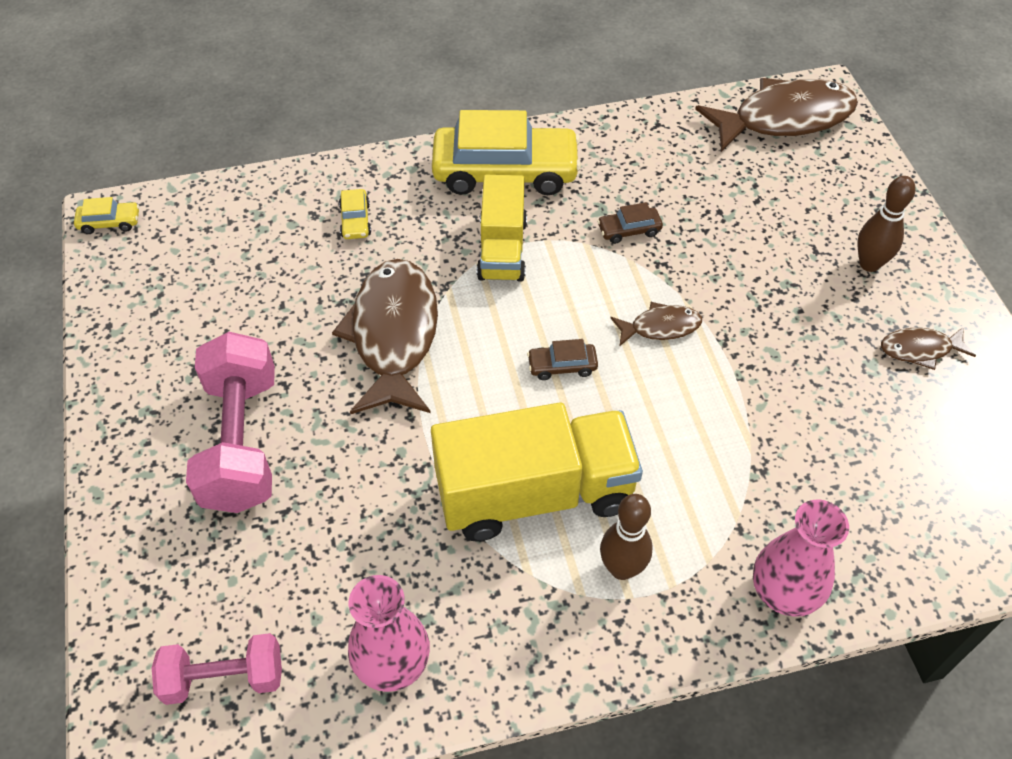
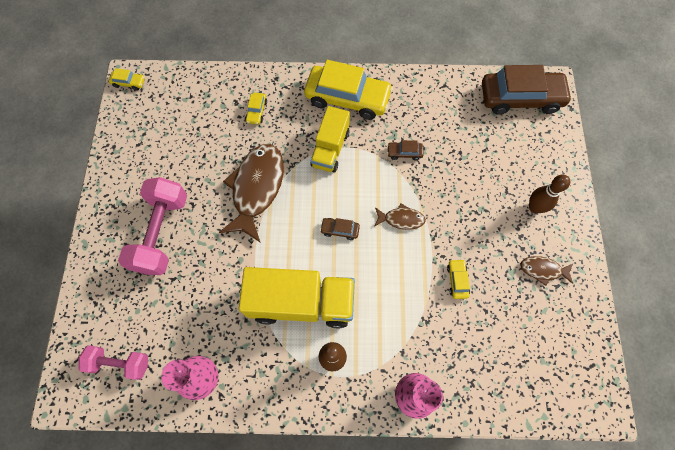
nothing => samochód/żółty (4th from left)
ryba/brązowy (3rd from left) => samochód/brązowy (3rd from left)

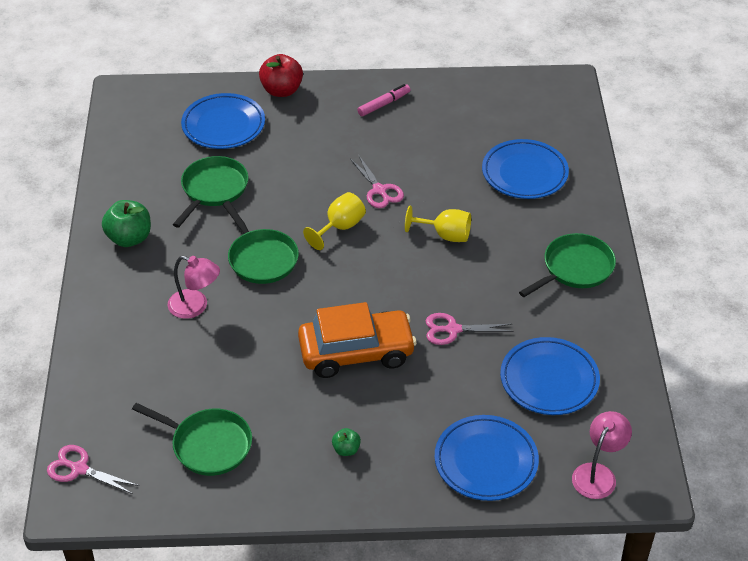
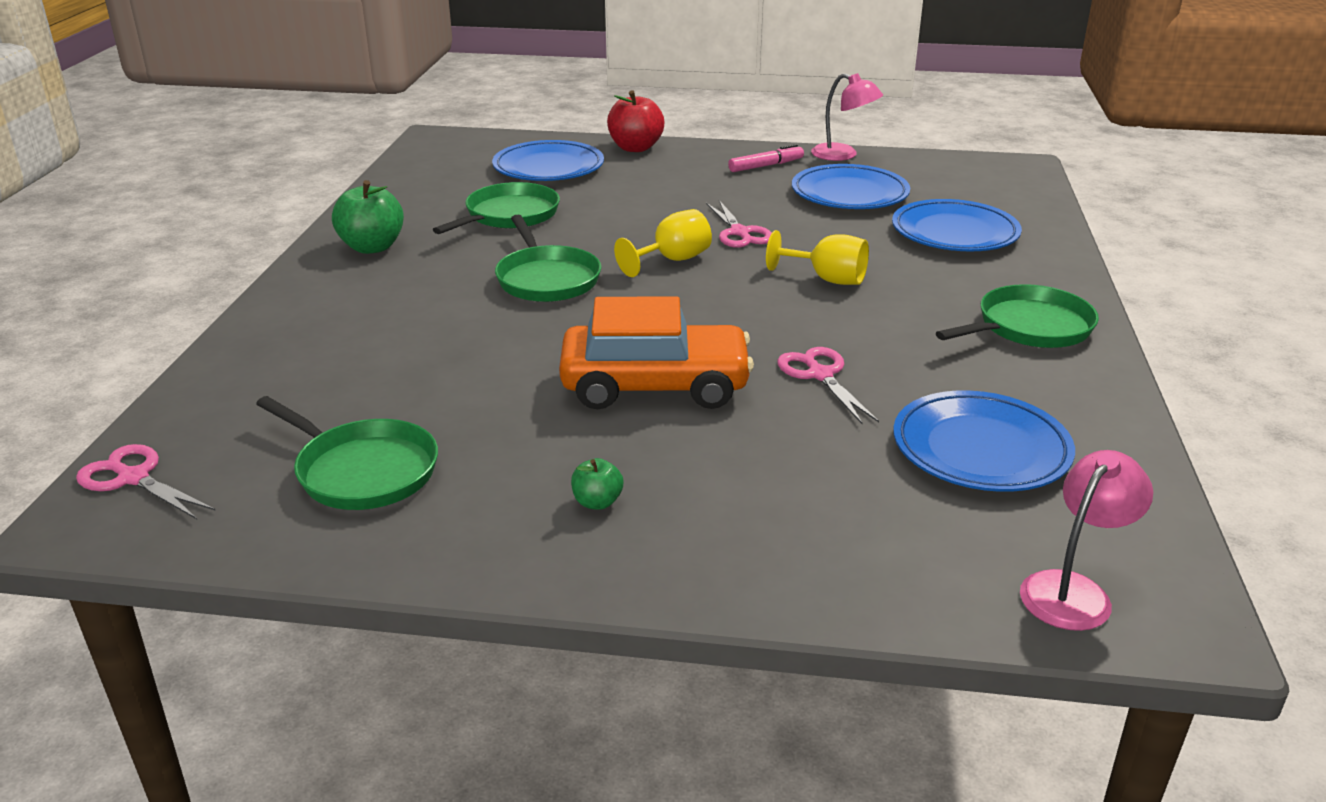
lampka/różowy (1st from left), moved
talerz/niebieski (2nd from left), moved
nożyczki/różowy (3rd from left), 60 degrees clockwise

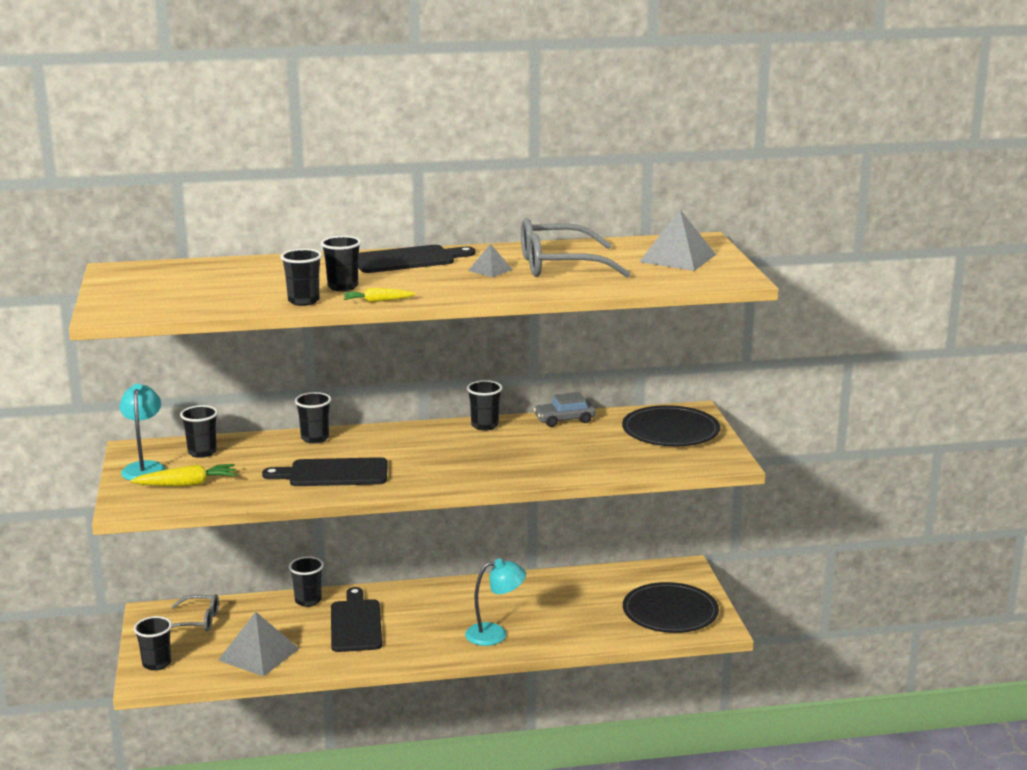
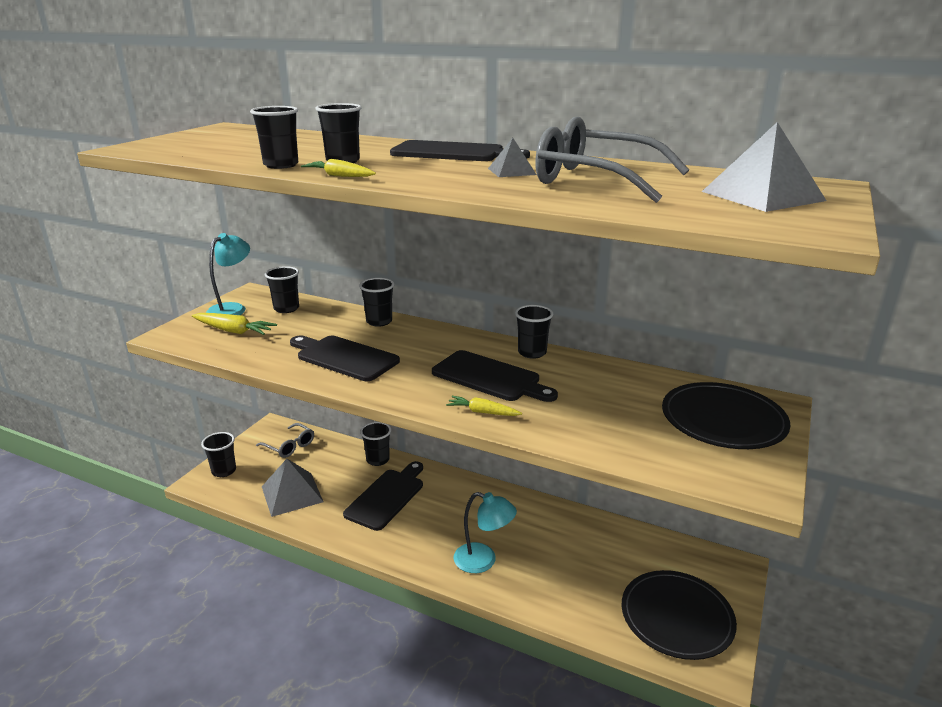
samochód/szary => nothing
nothing => deska do krojenia/czarny (4th from left)
nothing => marchewka/żółty (3rd from left)

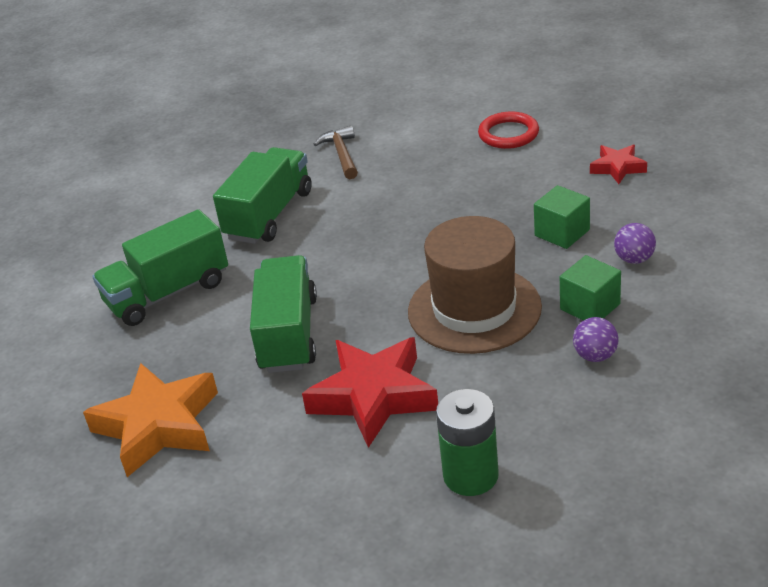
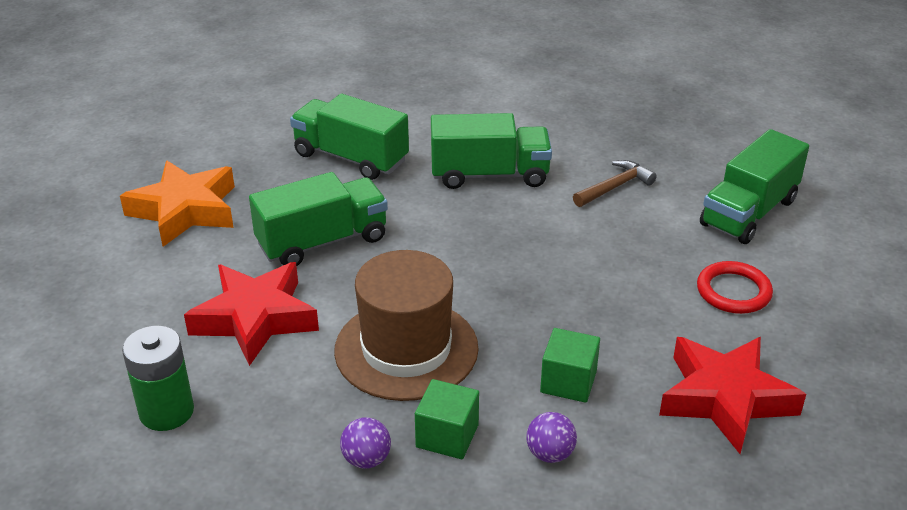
nothing => ciężarówka/zielony (4th from left)
gwiazda/czerwony (2nd from left), x1.93

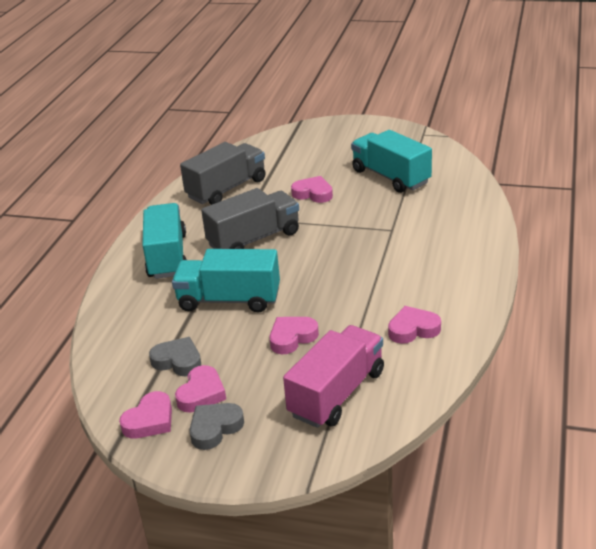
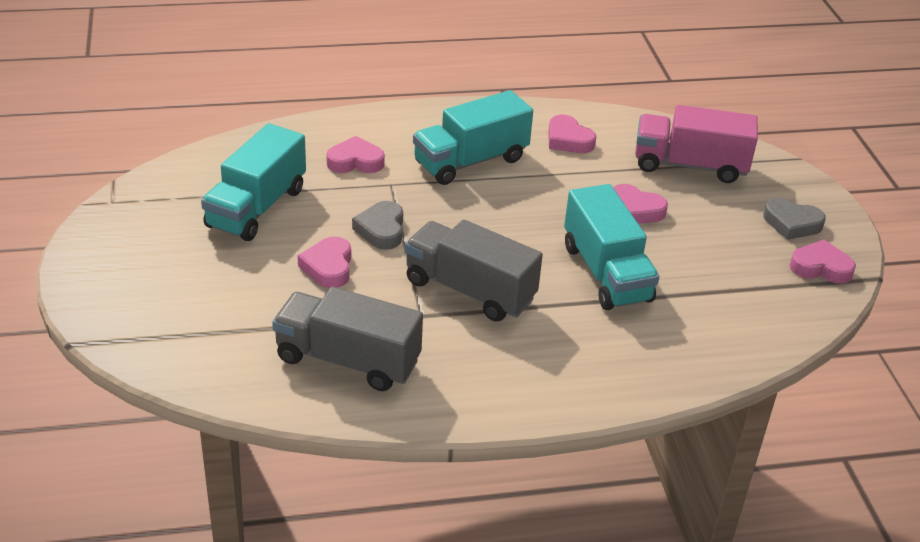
ciężarówka/turkusowy (1st from left in the first image) => ciężarówka/turkusowy (2nd from left), moved
serce/szary (1st from left), moved
serce/różowy (2nd from left), moved

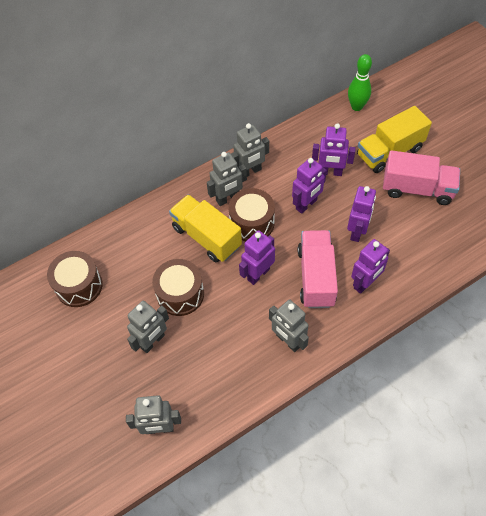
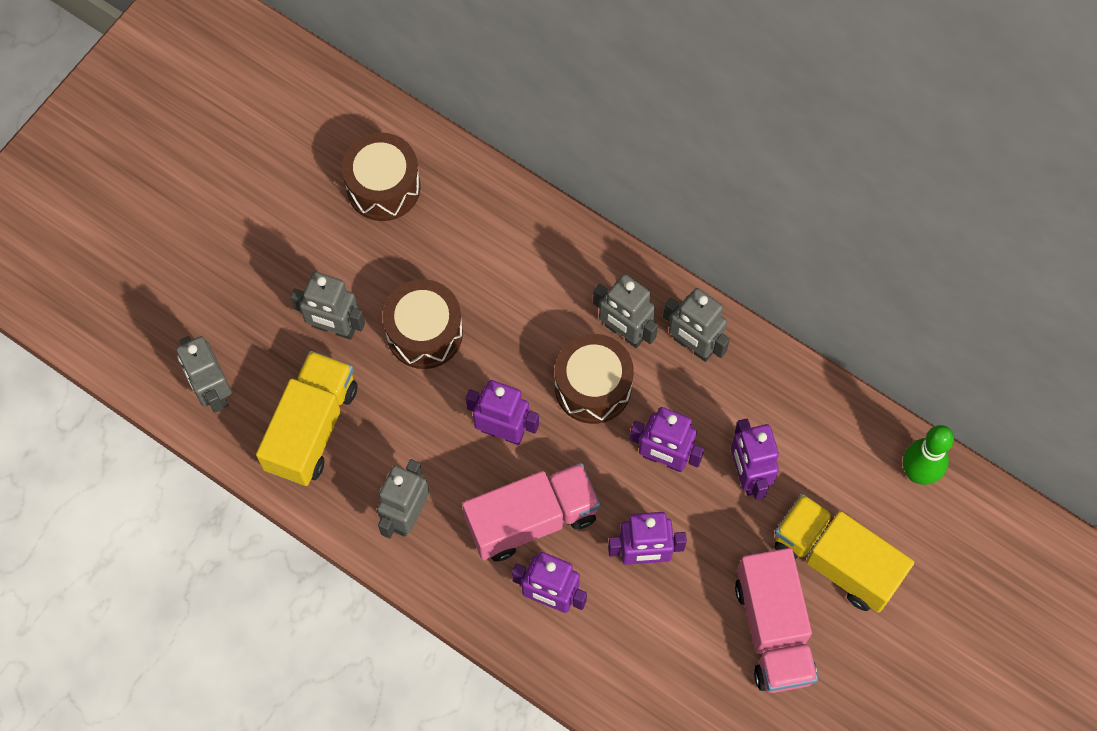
ciężarówka/żółty (1st from left), moved

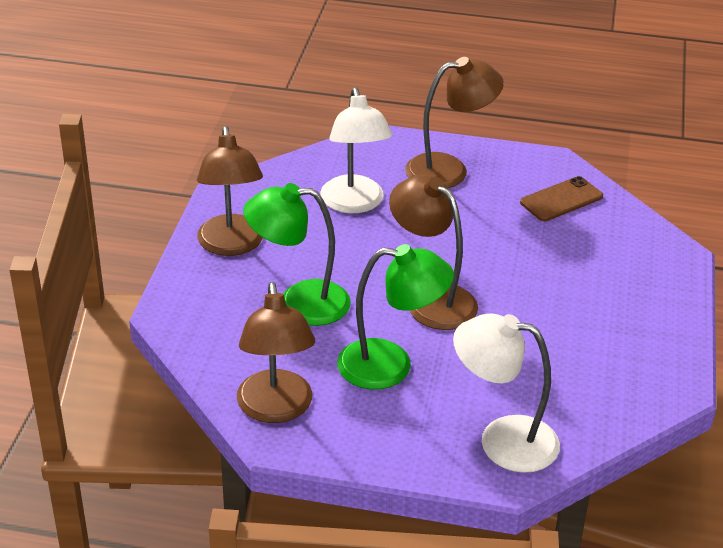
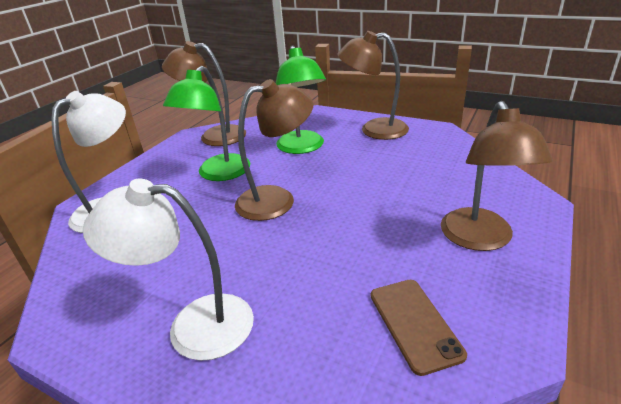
lampka/biały (1st from left in the first image) => lampka/biały (2nd from left), moved
lampka/zielony (1st from left in the first image) => lampka/zielony (2nd from left), 150 degrees clockwise

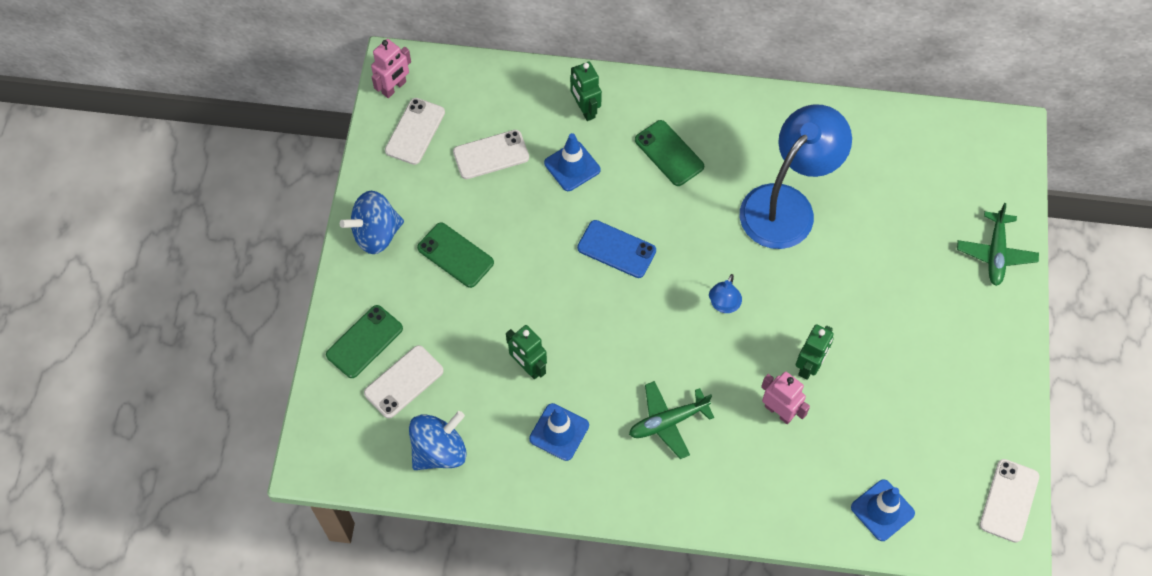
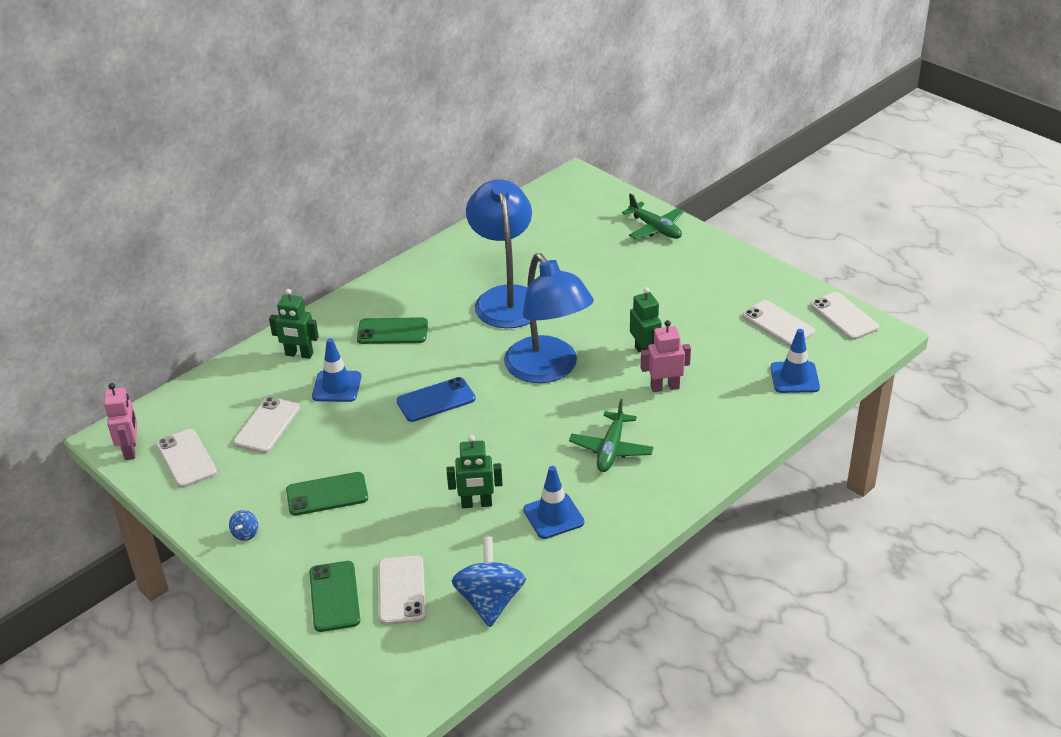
nothing => telefon/biały (4th from left)
bączek/niebieski (1st from left), x0.44
lampka/niebieski (1st from left in the first image) => lampka/niebieski (2nd from left), x2.42

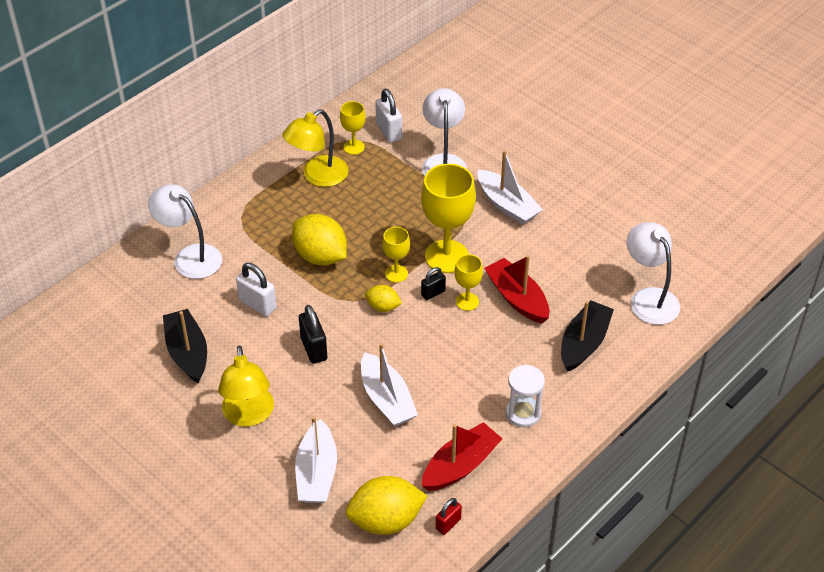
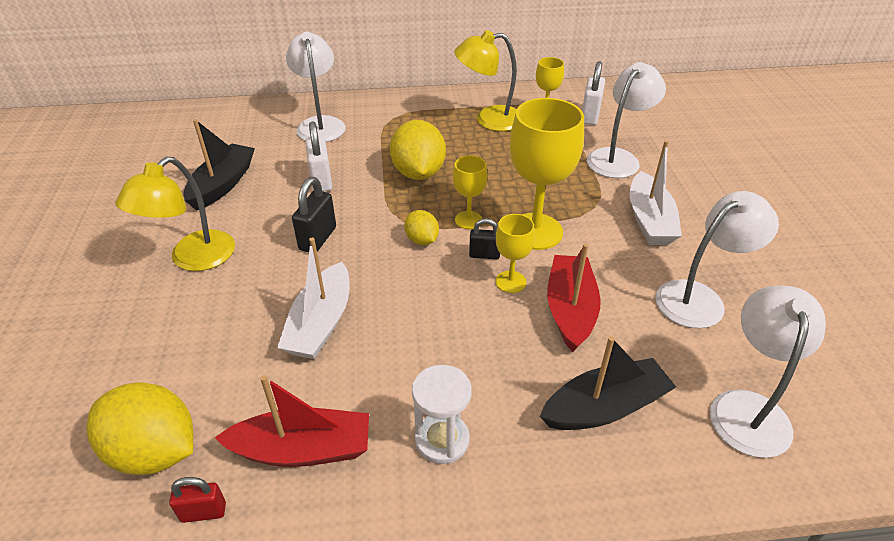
łódka/biały (1st from left) => nothing
nothing => lampka/biały (3rd from left)

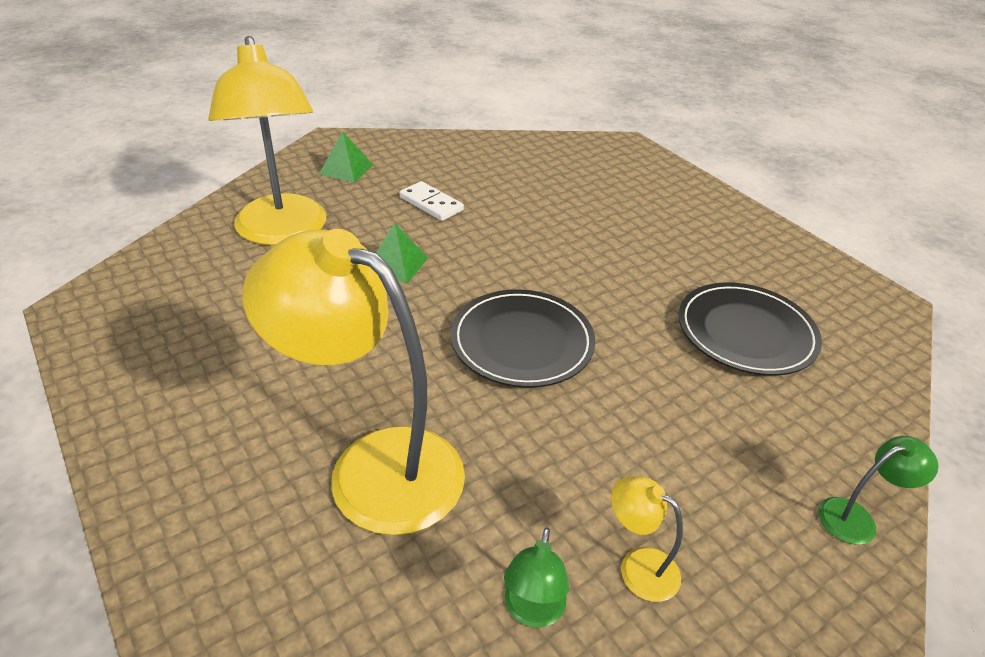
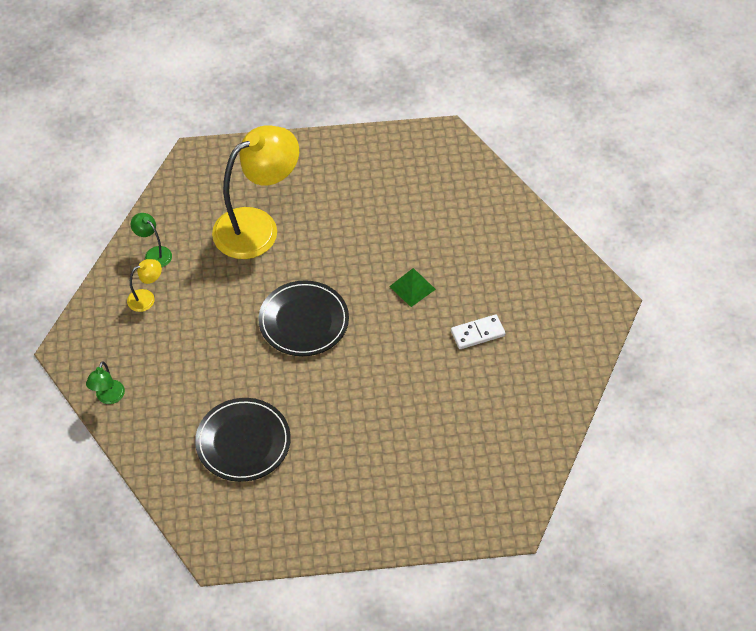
lampka/żółty (1st from left) => nothing
piramida/zielony (1st from left) => nothing

